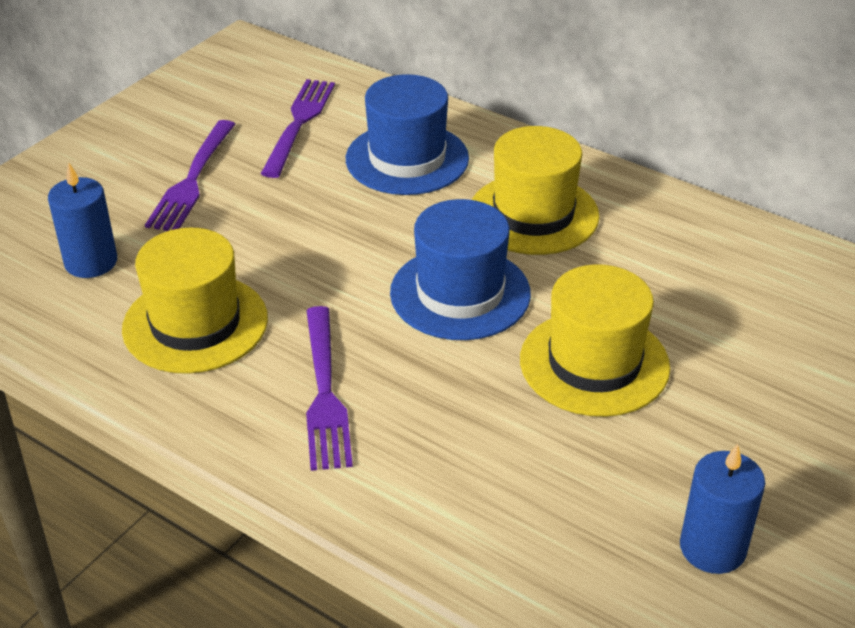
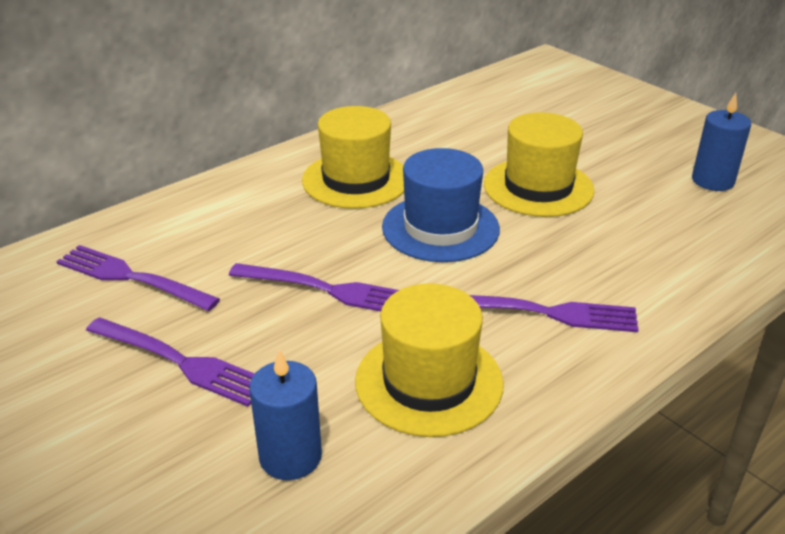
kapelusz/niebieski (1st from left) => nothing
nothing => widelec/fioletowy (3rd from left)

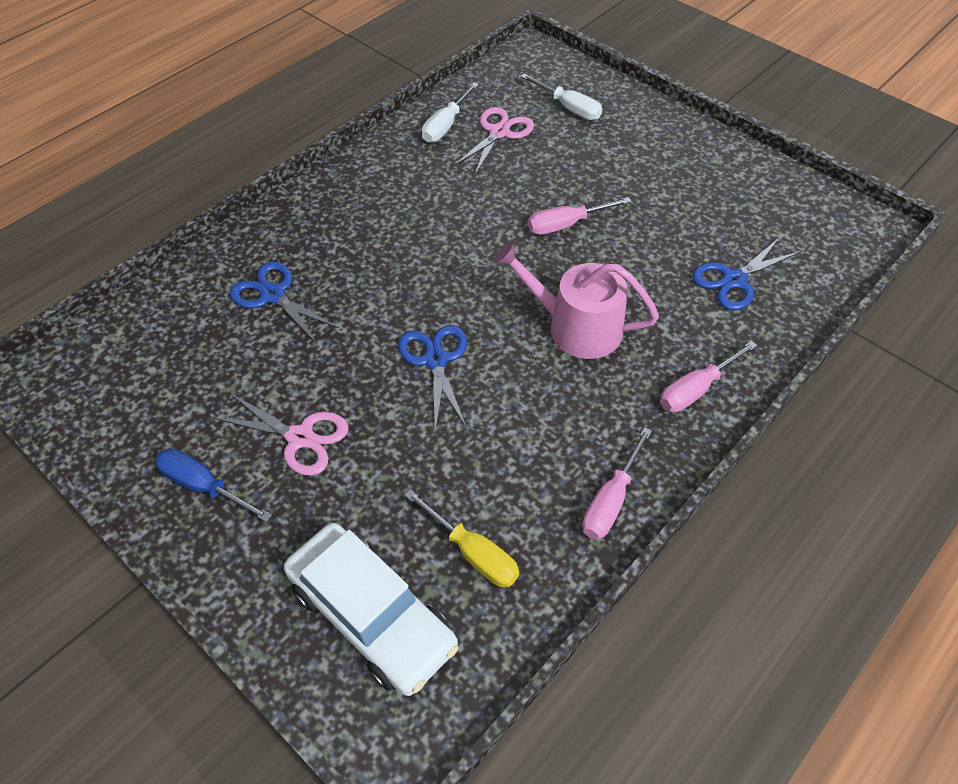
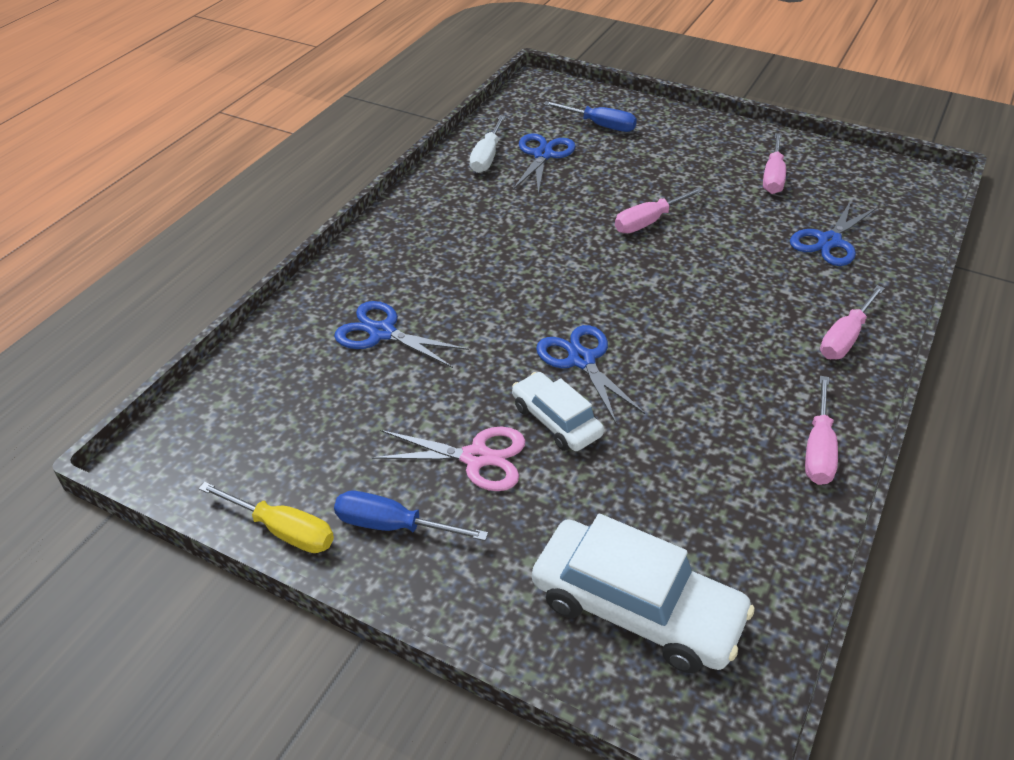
konewka/różowy => nothing
nothing => samochód/biały (1st from left)
nothing => śrubokręt/różowy (2nd from left)
śrubokręt/żółty, moved
nożyczki/różowy (2nd from left) => nożyczki/niebieski (2nd from left)
śrubokręt/biały (2nd from left) => śrubokręt/niebieski (2nd from left)

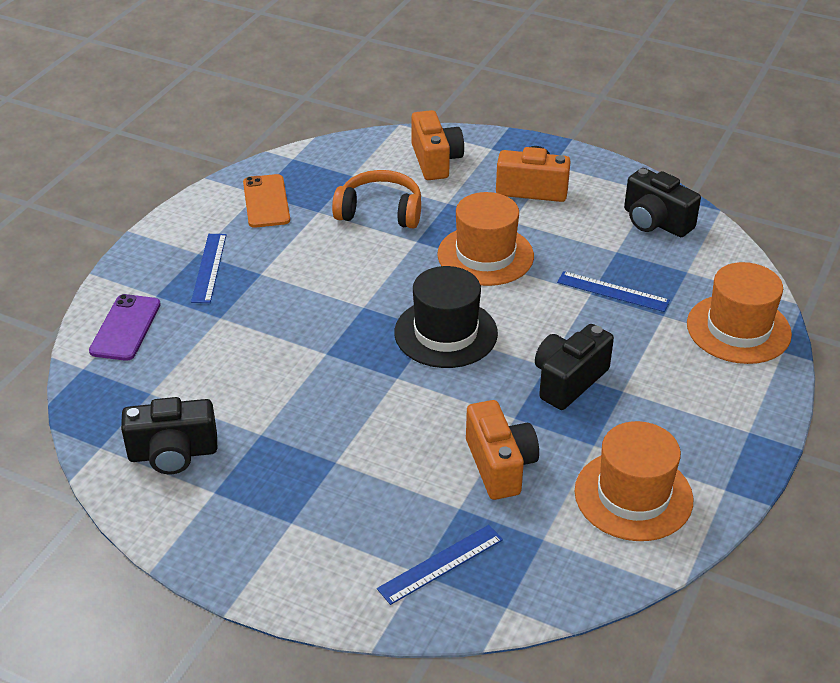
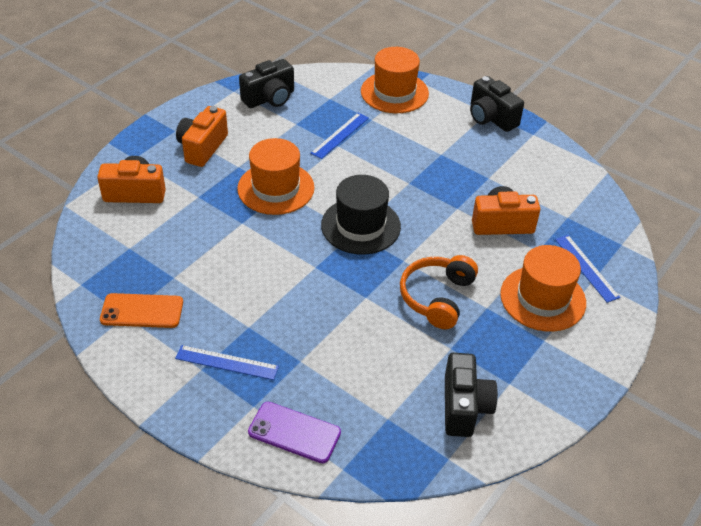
słuchawki/pomarańczowy, moved
aparat fotograficzny/czarny (2nd from left in the first image) => aparat fotograficzny/czarny (3rd from left), moved
kapelusz/pomarańczowy (2nd from left in the first image) => kapelusz/pomarańczowy (3rd from left), moved

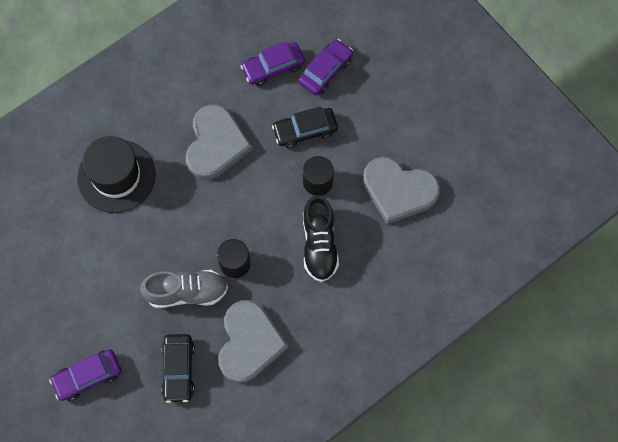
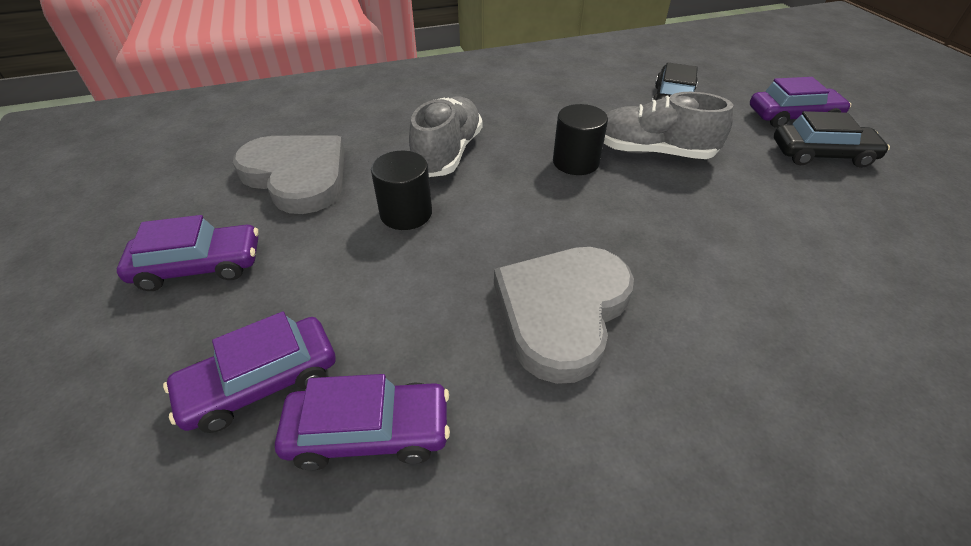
kapelusz/czarny => nothing
serce/szary (2nd from left) => nothing
nothing => samochód/fioletowy (1st from left)
samochód/czarny (2nd from left), moved
but/czarny => but/szary (1st from left)

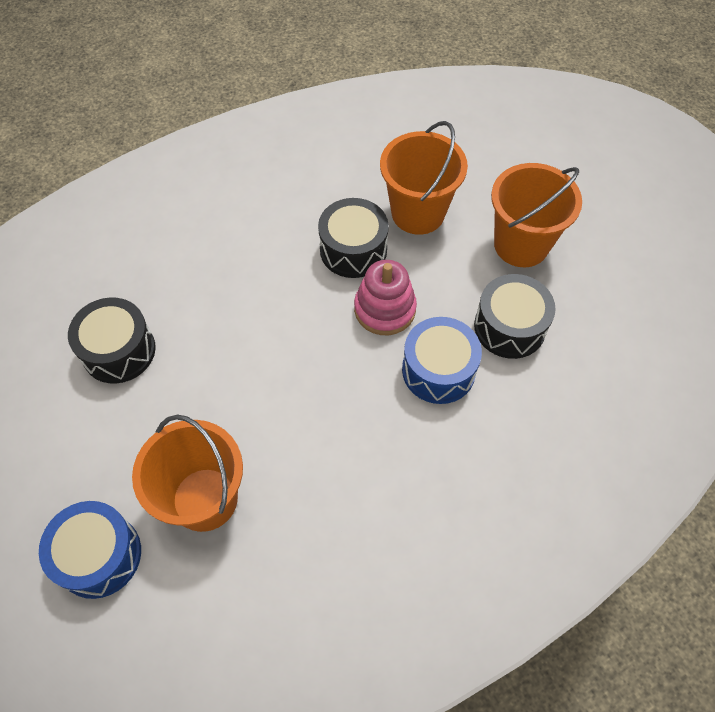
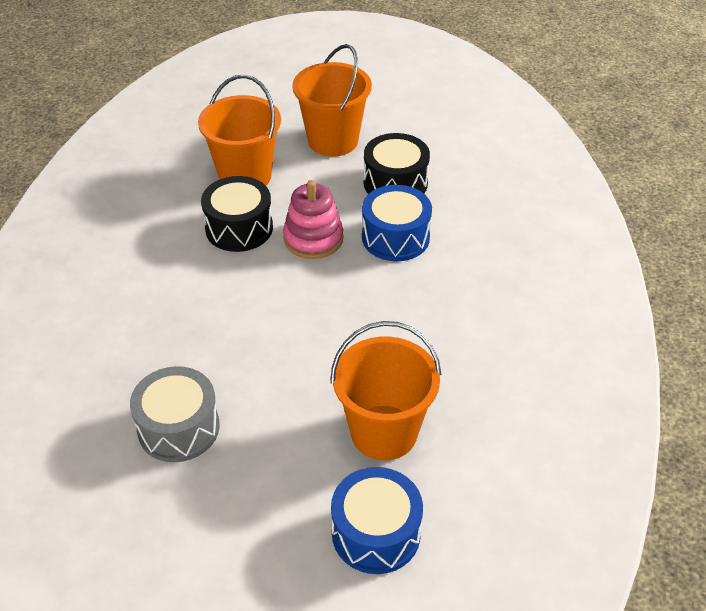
bęben/czarny (1st from left) => bęben/szary

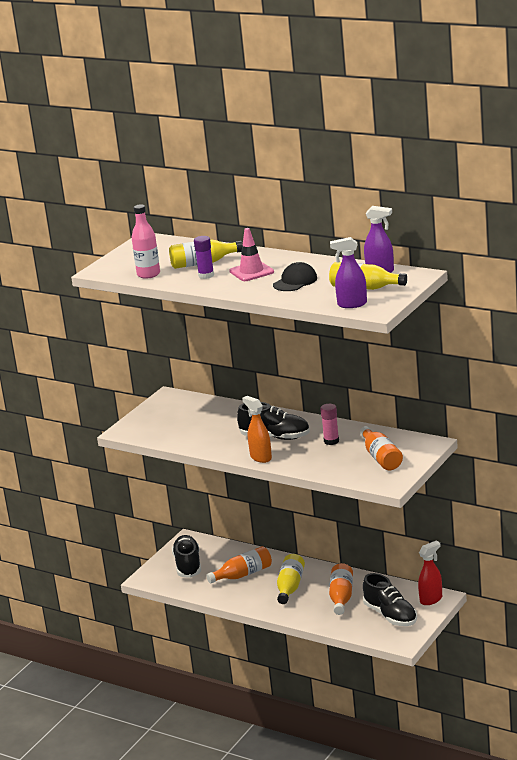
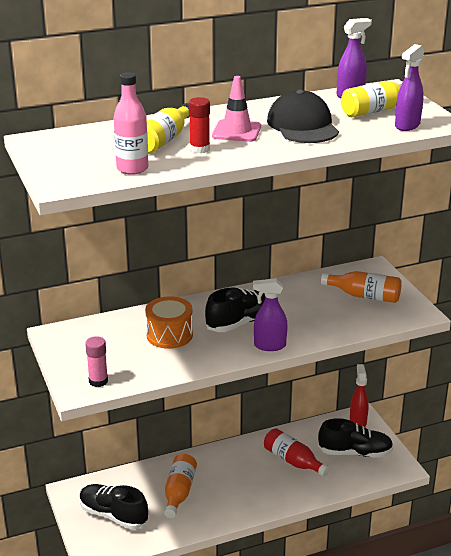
butelka/żółty (2nd from left) => nothing
nothing => bęben/pomarańczowy
klej w sztyfcie/różowy, moved
klej w sztyfcie/fioletowy => klej w sztyfcie/czerwony
spryskiwacz/pomarańczowy => spryskiwacz/fioletowy (1st from left)
butelka/pomarańczowy (2nd from left) => butelka/czerwony
czapka/czarny, x1.51

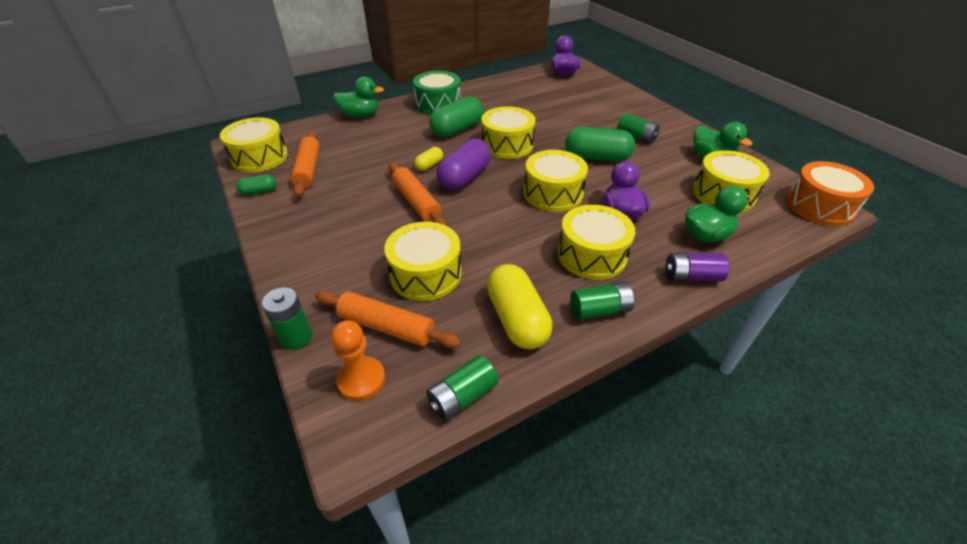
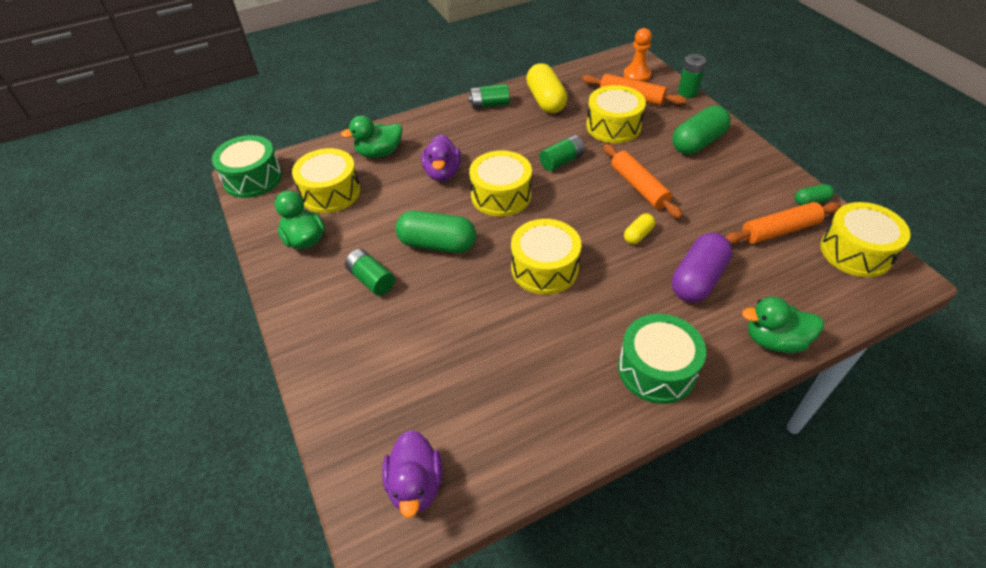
bęben/żółty (5th from left) => nothing
bateria/fioletowy => nothing
bateria/zielony (2nd from left in the first image) => bateria/zielony (3rd from left), moved
kapsułka/zielony (2nd from left), moved
kapsułka/fioletowy, moved
bęben/pomarańczowy => bęben/zielony (1st from left)
wałek do ciasta/pomarańczowy (1st from left in the first image) => wałek do ciasta/pomarańczowy (3rd from left), 75 degrees clockwise

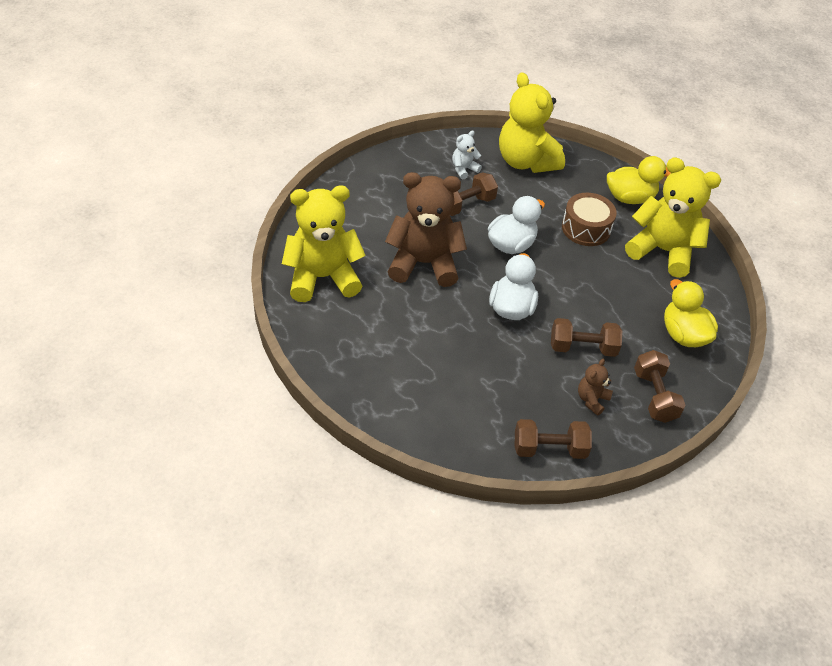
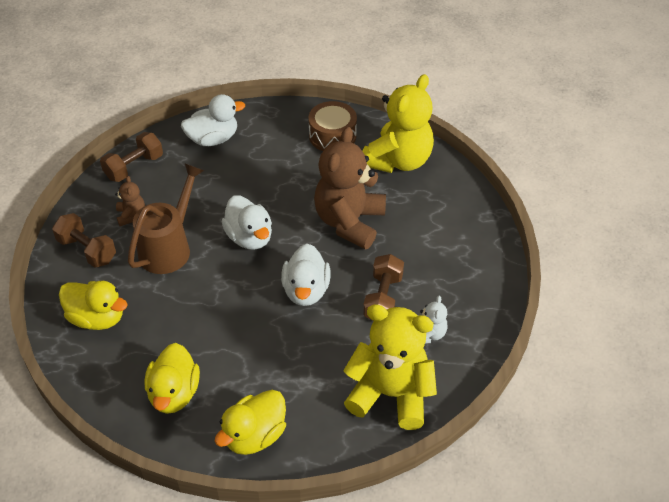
nothing => kaczka/biały (1st from left)
bęben/brązowy, moved
hantel/brązowy (3rd from left) => konewka/brązowy
miś/żółty (3rd from left) => kaczka/żółty (2nd from left)
miś/brązowy (1st from left in the first image) => miś/brązowy (2nd from left), 150 degrees clockwise

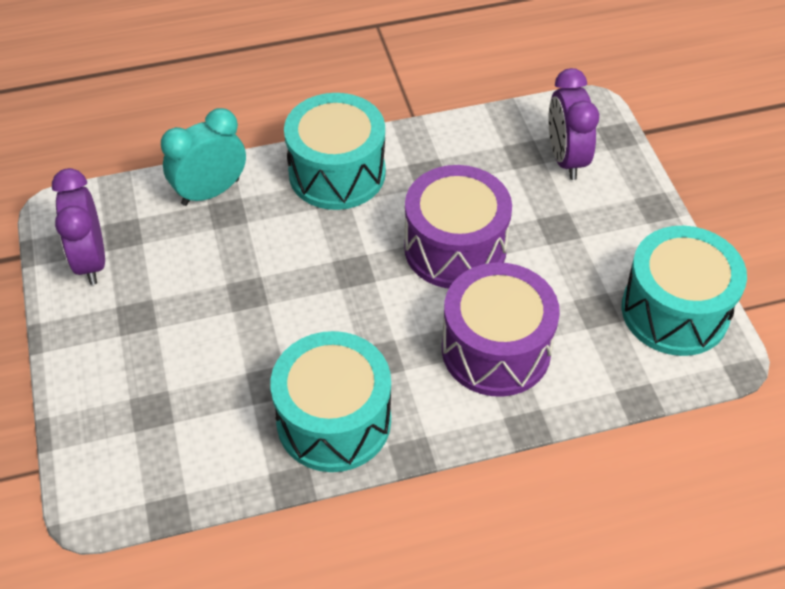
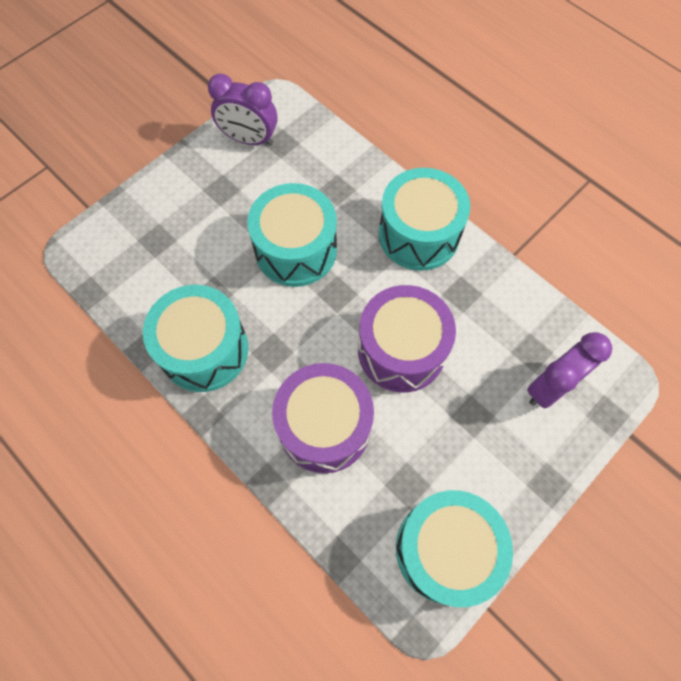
budzik/turkusowy => nothing
nothing => bęben/turkusowy (2nd from left)
budzik/fioletowy (1st from left), 120 degrees counterclockwise

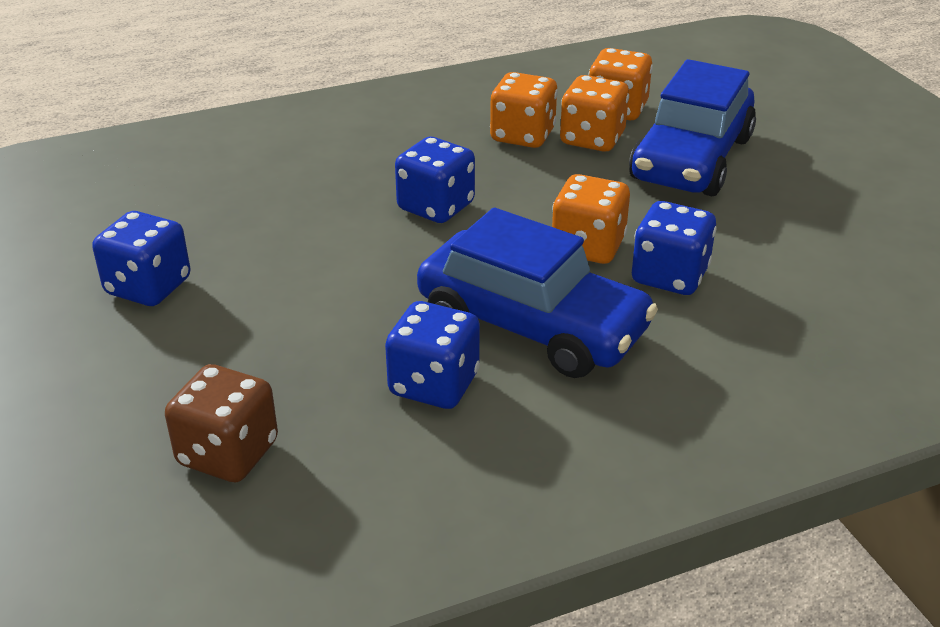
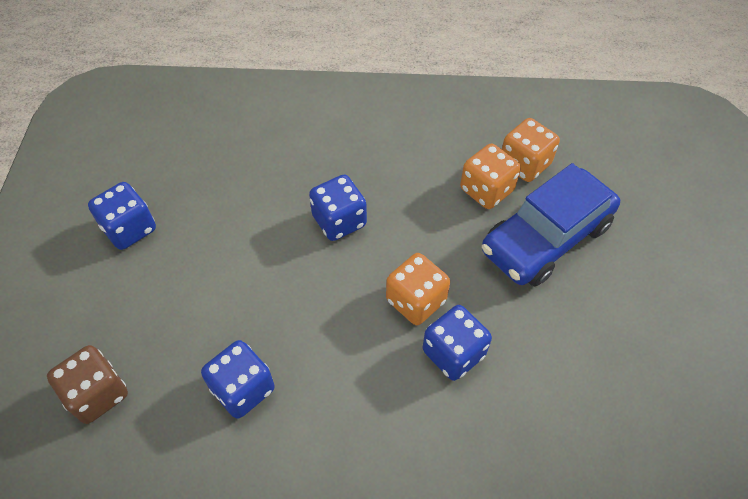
samochód/niebieski (1st from left) => nothing
kostka do gry/pomarańczowy (1st from left) => nothing

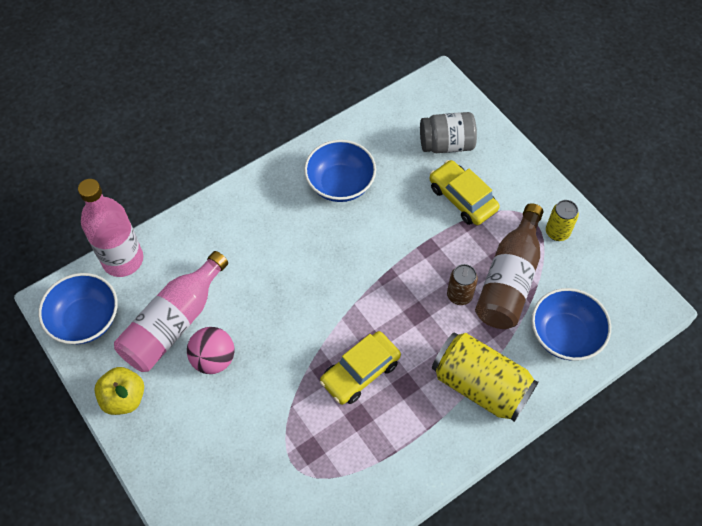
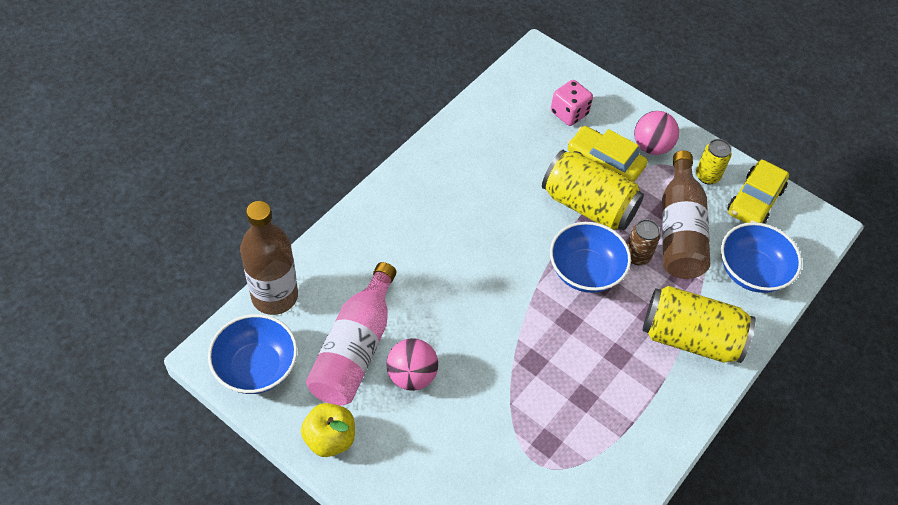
nothing => puszka/żółty (1st from left)
nothing => piłka/różowy (2nd from left)
miska/niebieski (2nd from left), moved
samochód/żółty (1st from left in the first image) => samochód/żółty (2nd from left), moved
słoik/szary => kostka do gry/różowy
butelka/różowy (1st from left) => butelka/brązowy (1st from left)

